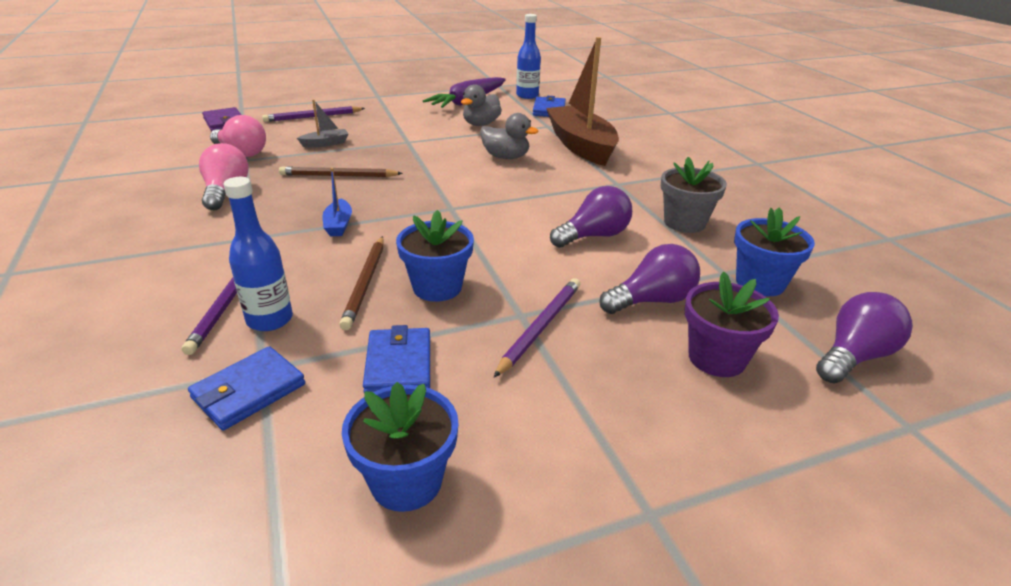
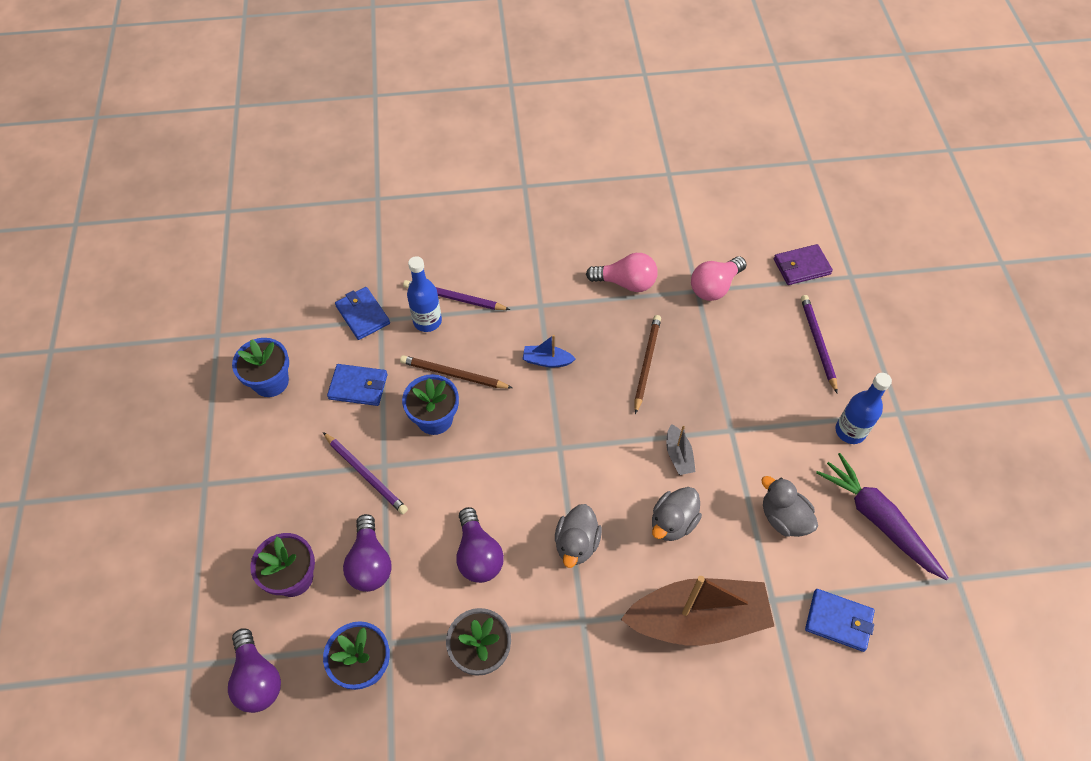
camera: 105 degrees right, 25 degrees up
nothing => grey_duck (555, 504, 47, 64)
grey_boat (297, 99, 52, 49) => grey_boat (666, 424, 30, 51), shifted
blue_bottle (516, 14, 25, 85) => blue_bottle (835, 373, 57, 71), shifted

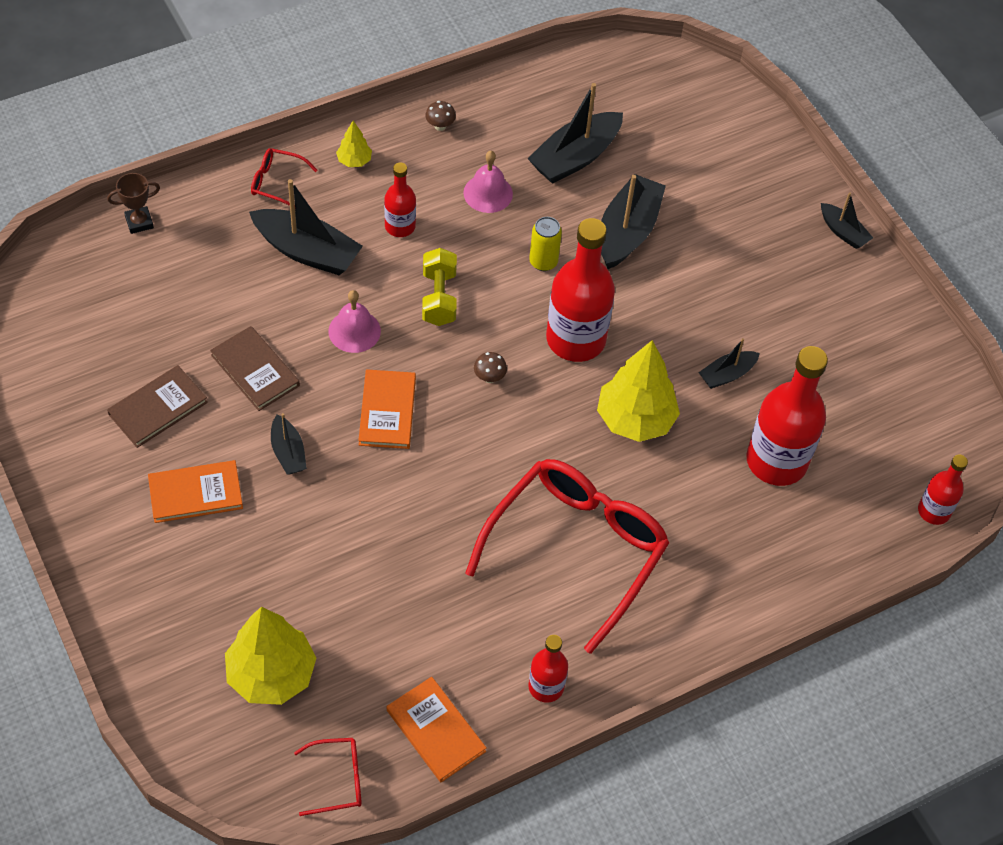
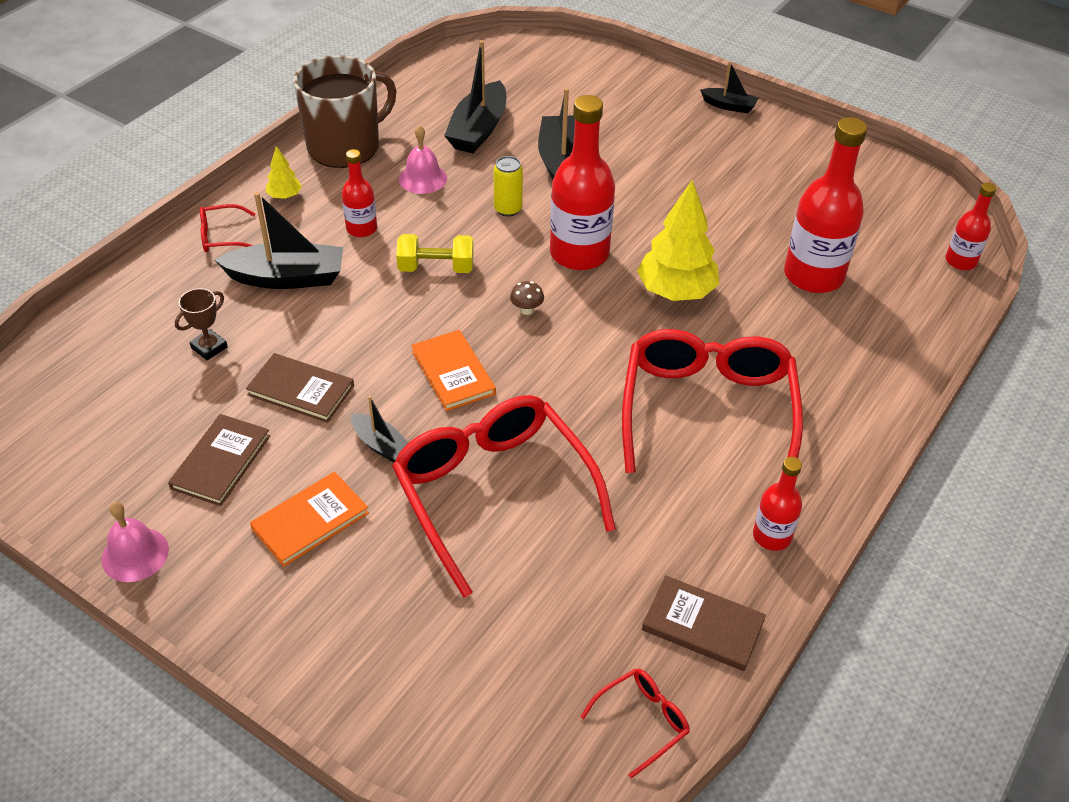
camera: 25 degrees left, 10 degrees down
yellow_tree (225, 607, 91, 98) => nothing
black_boat (698, 338, 62, 51) => nothing
nothing => red_glasses (392, 395, 224, 203)
brown_trophy (107, 173, 53, 61) => brown_trophy (175, 288, 53, 72), shifted
pink_bell (328, 290, 53, 63) => pink_bell (101, 502, 68, 80), shifted
brown_mushroom (425, 101, 31, 30) => brown_mug (293, 55, 104, 113)
orange_book (387, 677, 100, 105) => brown_book (642, 576, 124, 95)
yellow_dumbbell (422, 248, 35, 78) => yellow_dumbbell (396, 234, 78, 39), 60 degrees counterclockwise

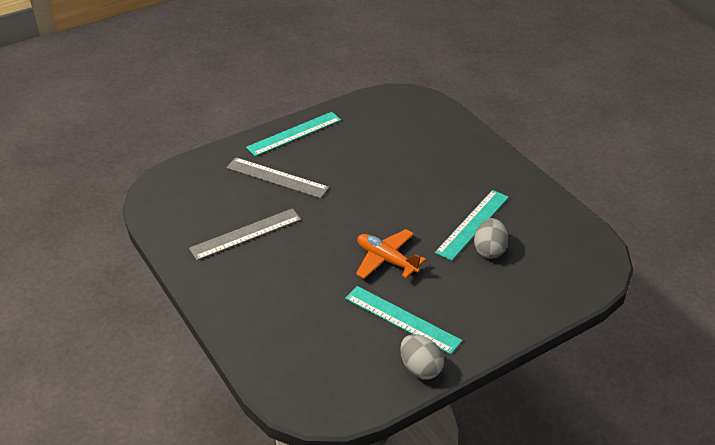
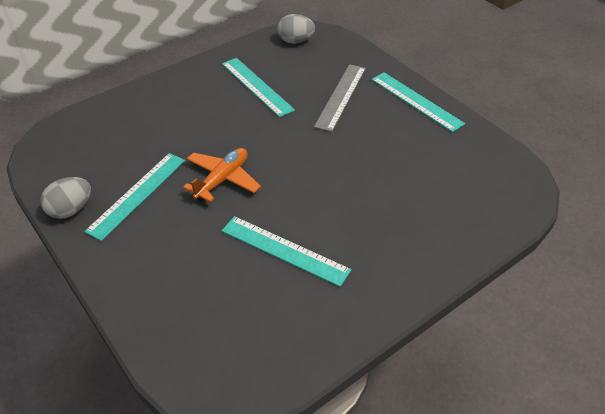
camera: 85 degrees right, 5 degrees up
grey_egg (474, 218, 34, 41) => grey_egg (277, 14, 38, 30), shifted
grey_ruler (189, 208, 112, 52) => turquoise_ruler (222, 58, 73, 59)

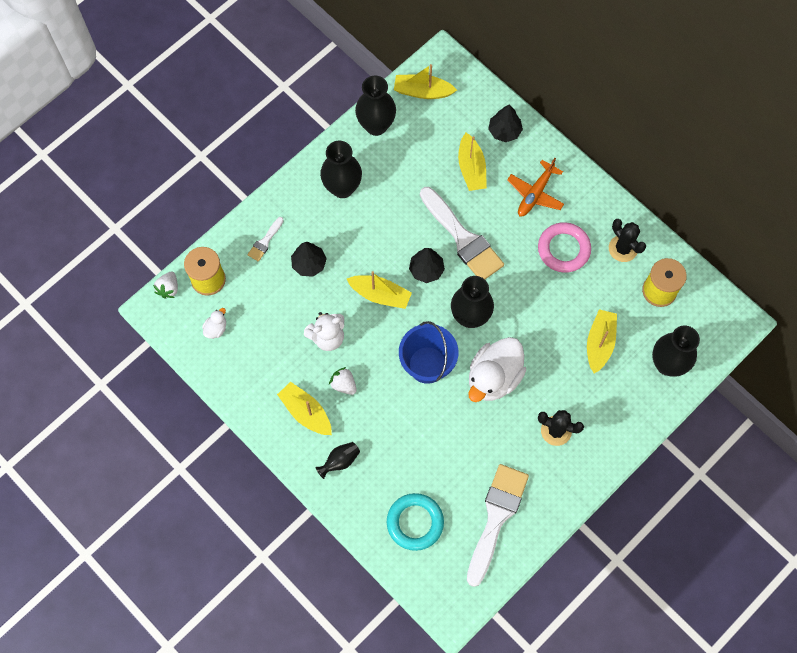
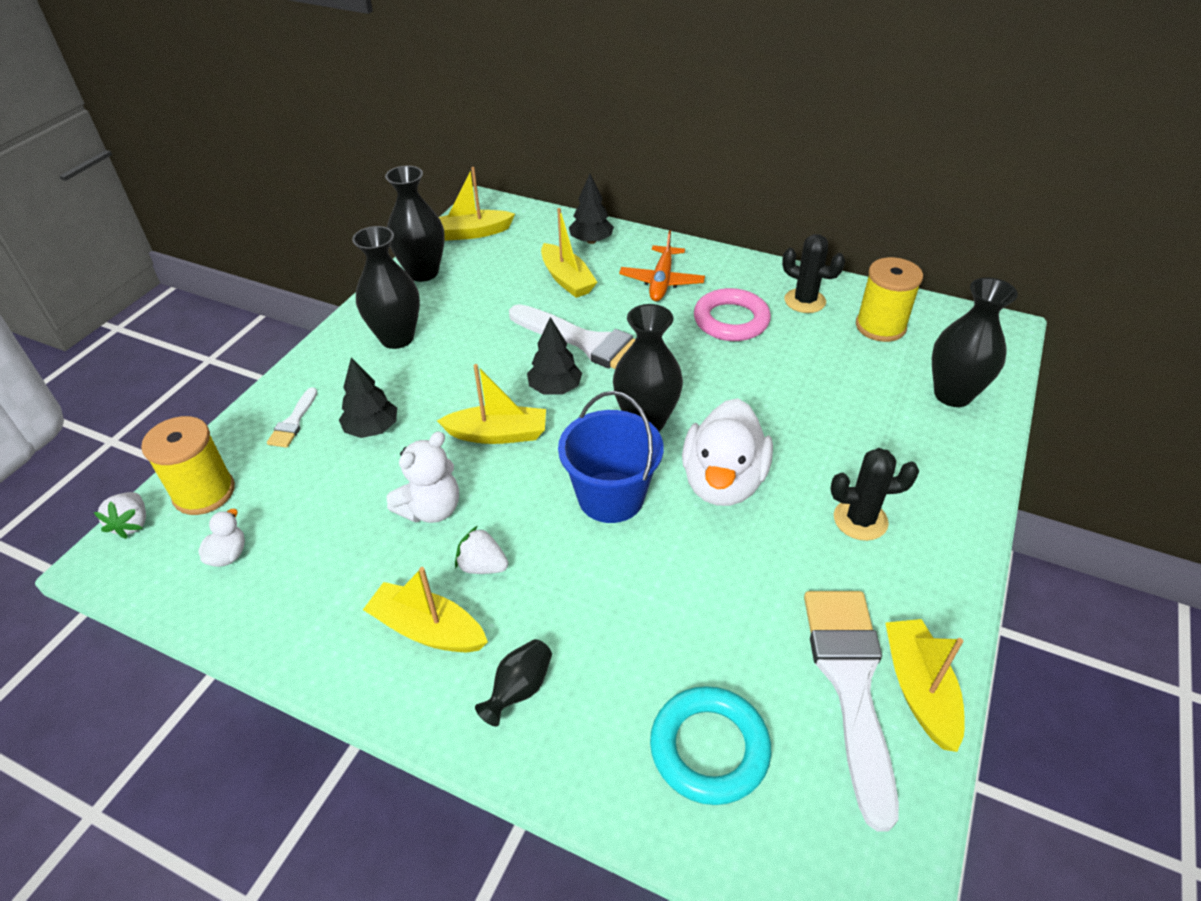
camera: 20 degrees left, 25 degrees down
yellow_boat (587, 309, 30, 65) => yellow_boat (885, 619, 80, 133), shifted

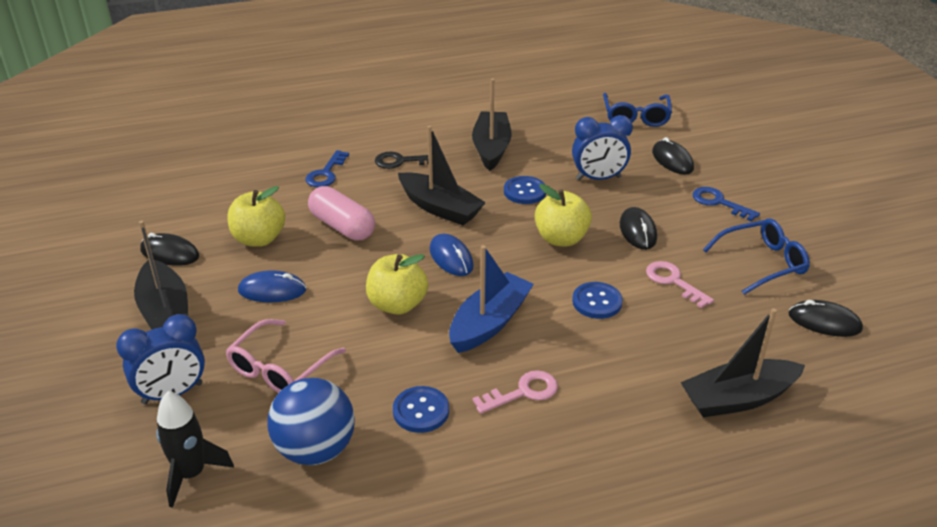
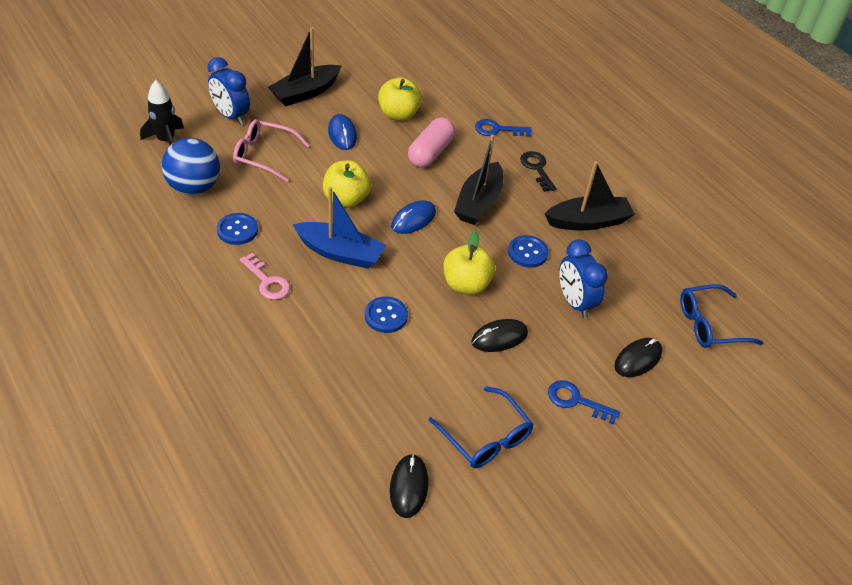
camera: 70 degrees right, 10 degrees up
black_mouse (140, 233, 59, 33) => nothing
pink_key (646, 261, 68, 47) => nothing
black_boat (680, 308, 125, 109) => nothing
blue_key (693, 187, 67, 35) => blue_key (548, 380, 72, 45), 90 degrees counterclockwise

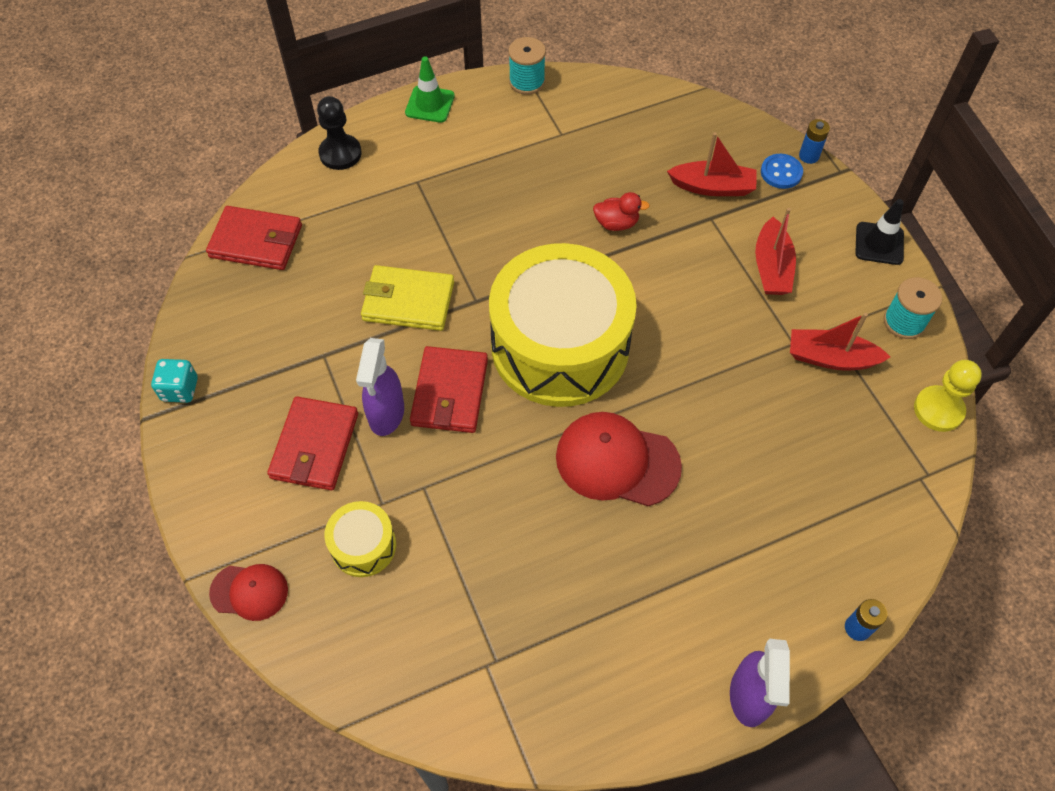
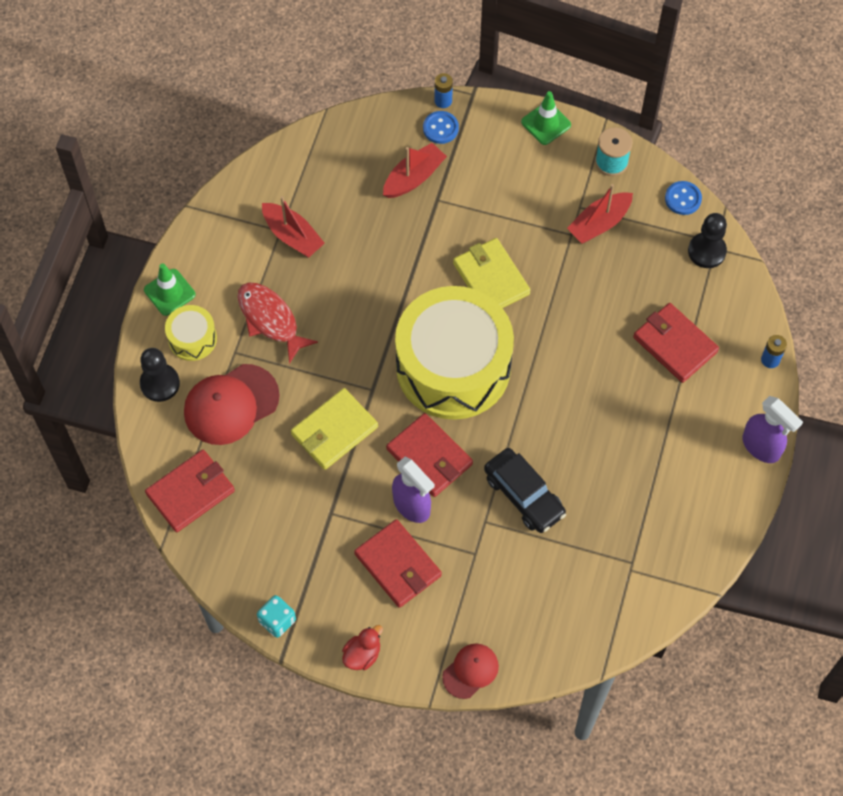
camera: 50 degrees left, 5 degrees up
turquoise_spool (508, 37, 38, 58) => nothing
nothing => red_fish (237, 283, 81, 81)
nothing => yellow_wallet (453, 238, 78, 70)
nothing => black_car (484, 448, 82, 85)
nothing => red_wallet (633, 303, 86, 80)
nothing => black_pawn (688, 213, 39, 55)
yellow_drum (325, 501, 71, 76) => yellow_drum (165, 305, 52, 56), shifted
red_cap (556, 412, 126, 94) => red_cap (184, 364, 96, 81), shifted
red_duck (593, 192, 57, 39) => red_duck (342, 625, 41, 45), shifted
red_boat (755, 208, 41, 87) => red_boat (262, 196, 63, 62), shifted
yellow_pawn (914, 360, 68, 72) => blue_button (665, 181, 37, 34)
black_traffic_cone (855, 199, 49, 66) => green_traffic_cone (521, 91, 50, 54)

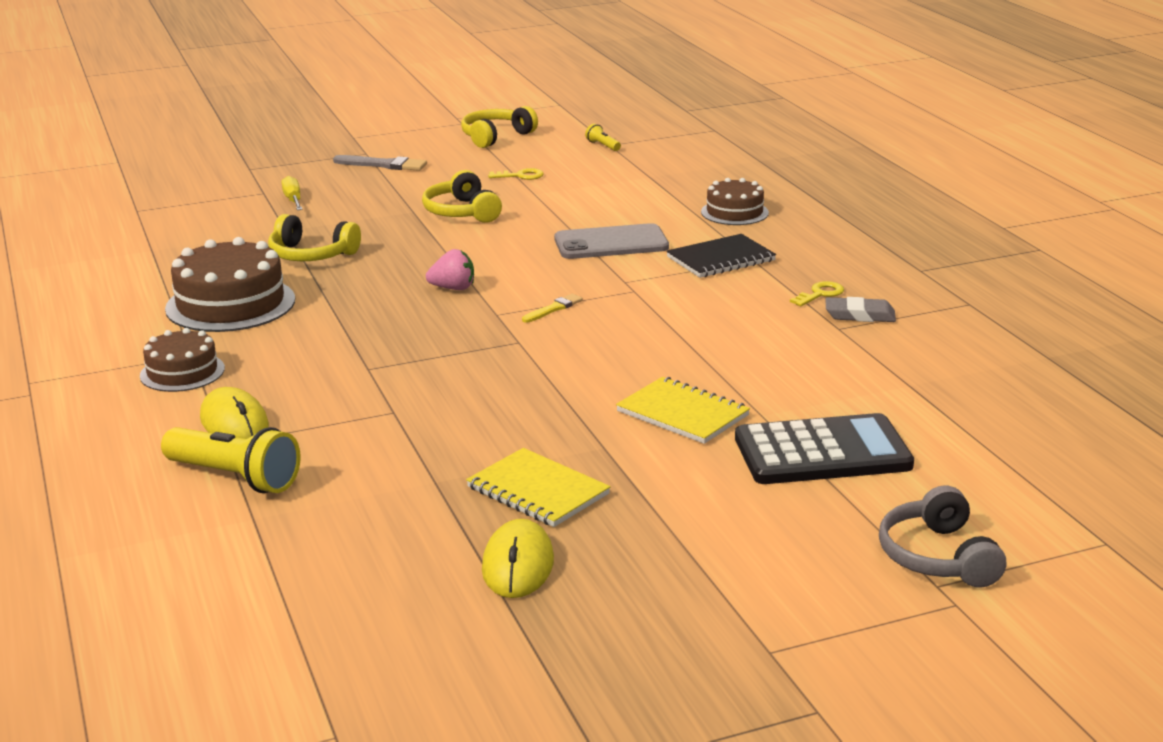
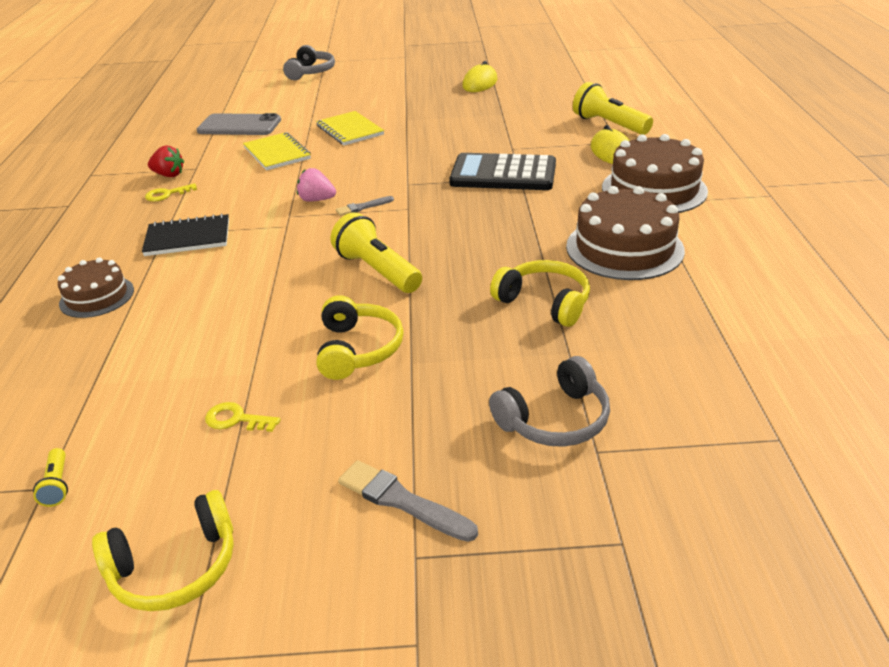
camera: 160 degrees left, 10 degrees up
nothing => yellow_flashlight (331, 212, 91, 81)
pink_strawberry (426, 249, 48, 41) => pink_strawberry (297, 168, 39, 34), shifted
yellow_notebook (466, 448, 145, 79) => yellow_notebook (243, 132, 68, 38), shifted
grey_phone (554, 223, 115, 36) => grey_phone (197, 113, 84, 22), shifted
black_calculator (735, 413, 179, 71) => black_calculator (449, 153, 107, 37), shifted
yellow_screwdriver (281, 176, 22, 34) => grey_headphones (489, 356, 121, 91)
grey_eraser (826, 297, 70, 25) => red_strawberry (148, 145, 36, 32)
yellow_brush (522, 294, 61, 29) => grey_brush (336, 196, 58, 20)
brown_cake (140, 328, 85, 64) => brown_cake (602, 134, 106, 79), x1.68

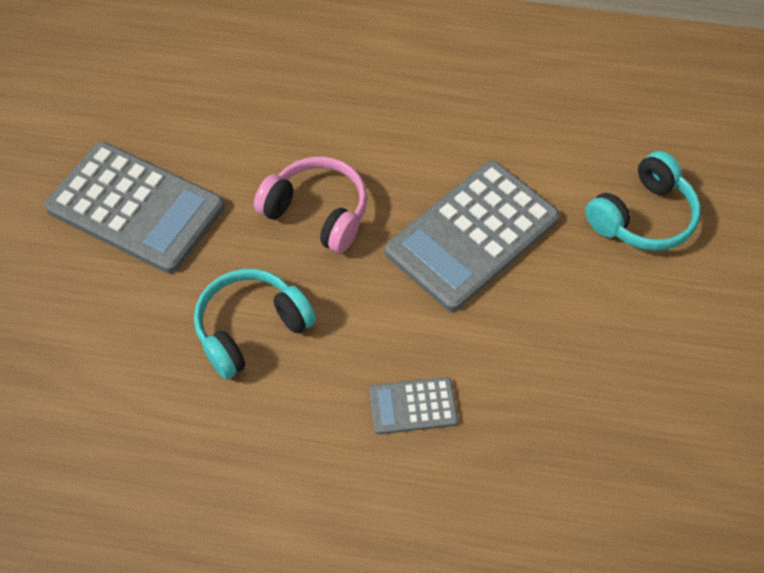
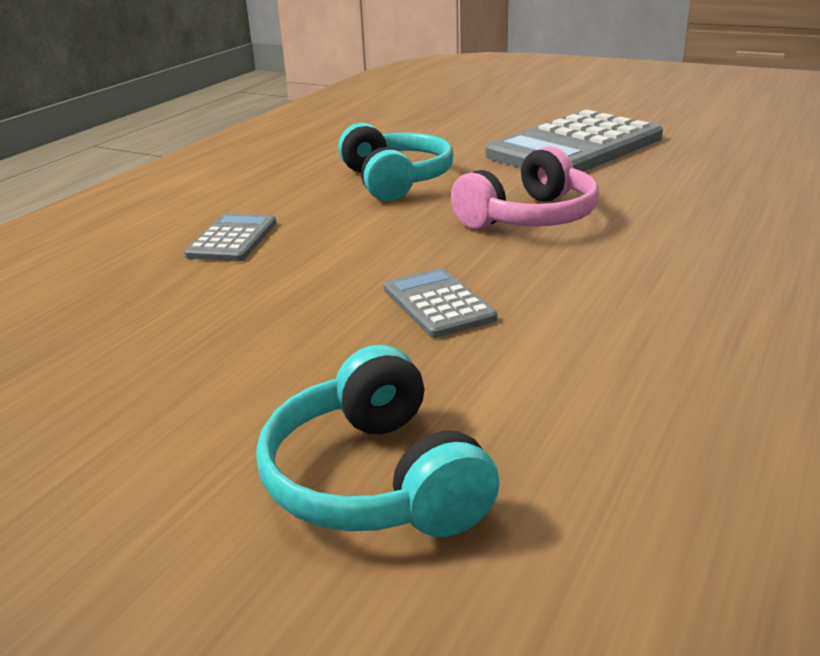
camera: 110 degrees right, 30 degrees down
grey_calculator (385, 161, 175, 151) => grey_calculator (383, 268, 114, 70), x0.48

